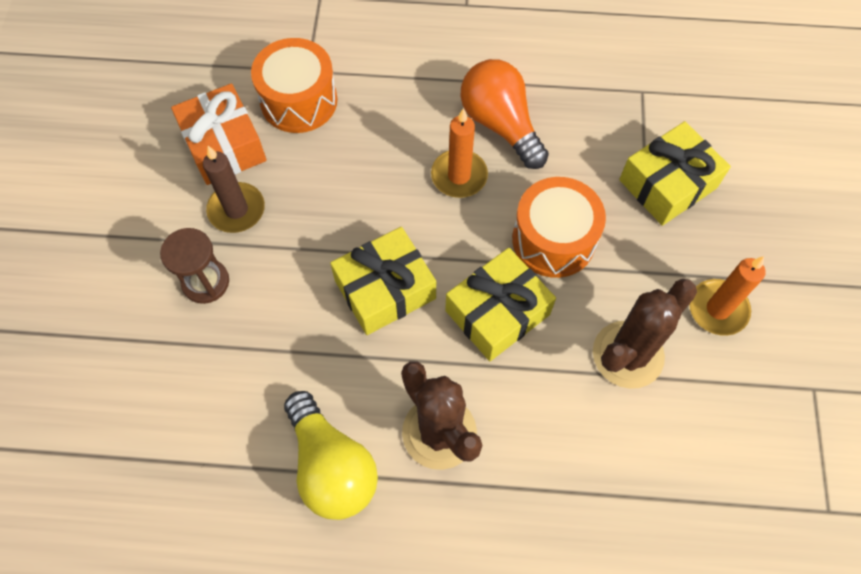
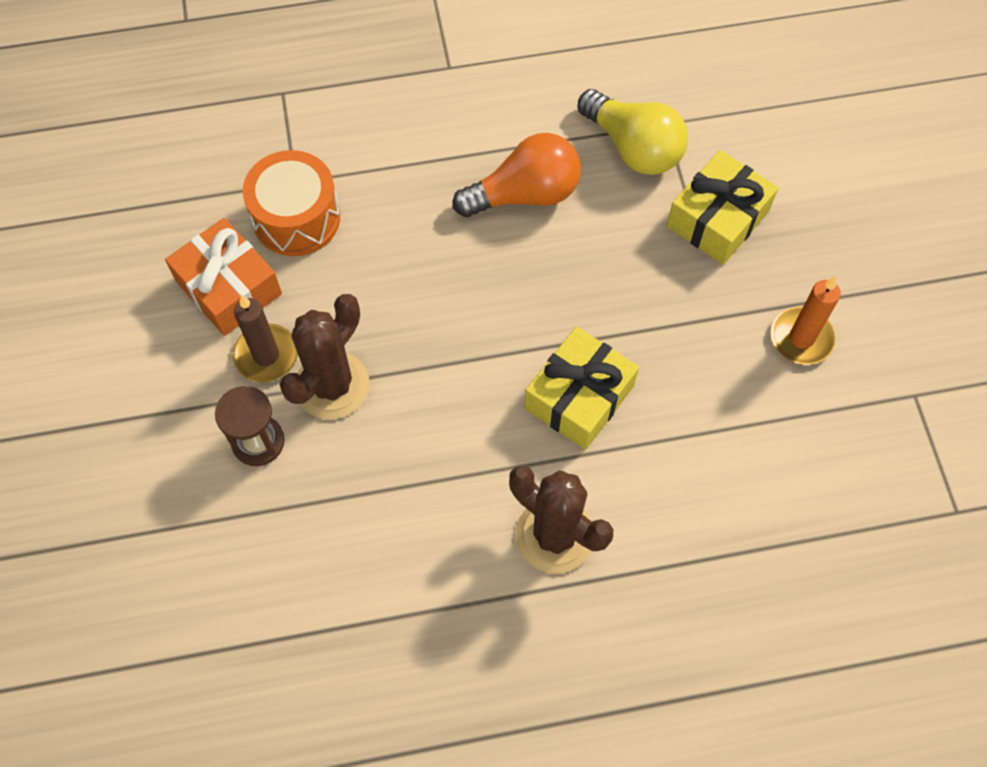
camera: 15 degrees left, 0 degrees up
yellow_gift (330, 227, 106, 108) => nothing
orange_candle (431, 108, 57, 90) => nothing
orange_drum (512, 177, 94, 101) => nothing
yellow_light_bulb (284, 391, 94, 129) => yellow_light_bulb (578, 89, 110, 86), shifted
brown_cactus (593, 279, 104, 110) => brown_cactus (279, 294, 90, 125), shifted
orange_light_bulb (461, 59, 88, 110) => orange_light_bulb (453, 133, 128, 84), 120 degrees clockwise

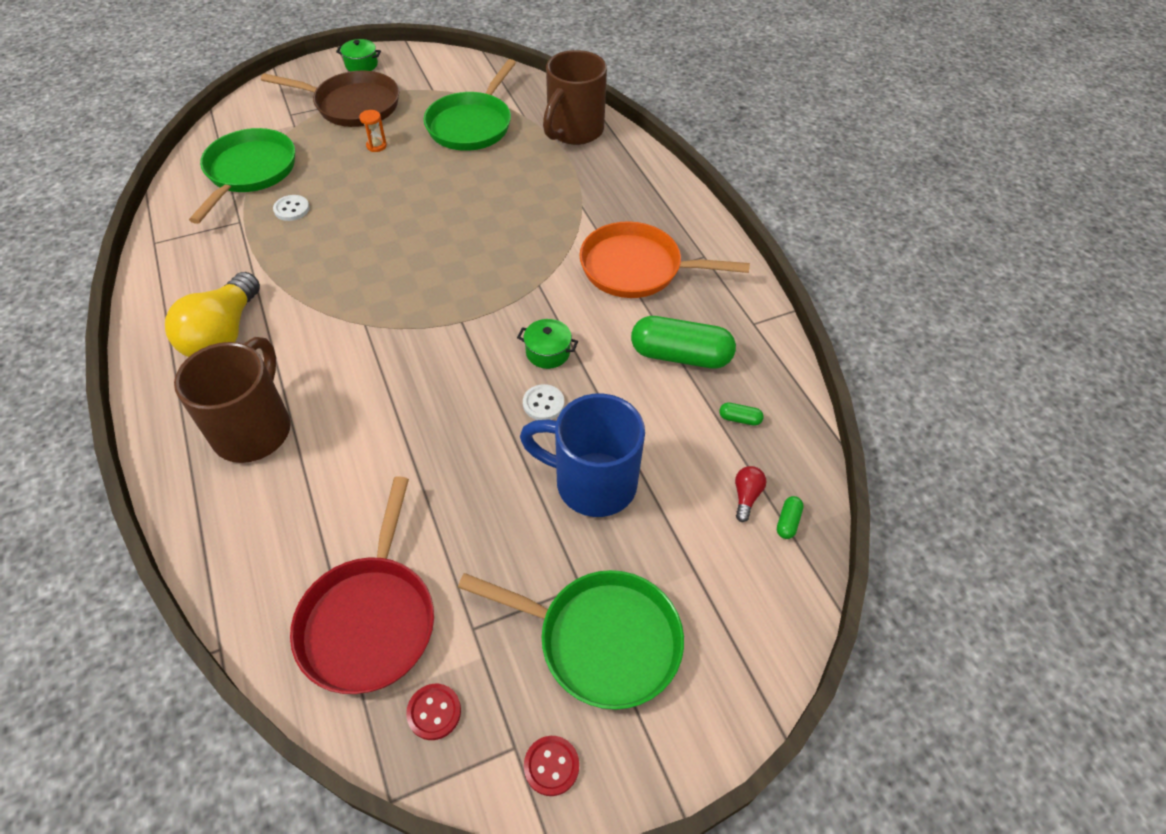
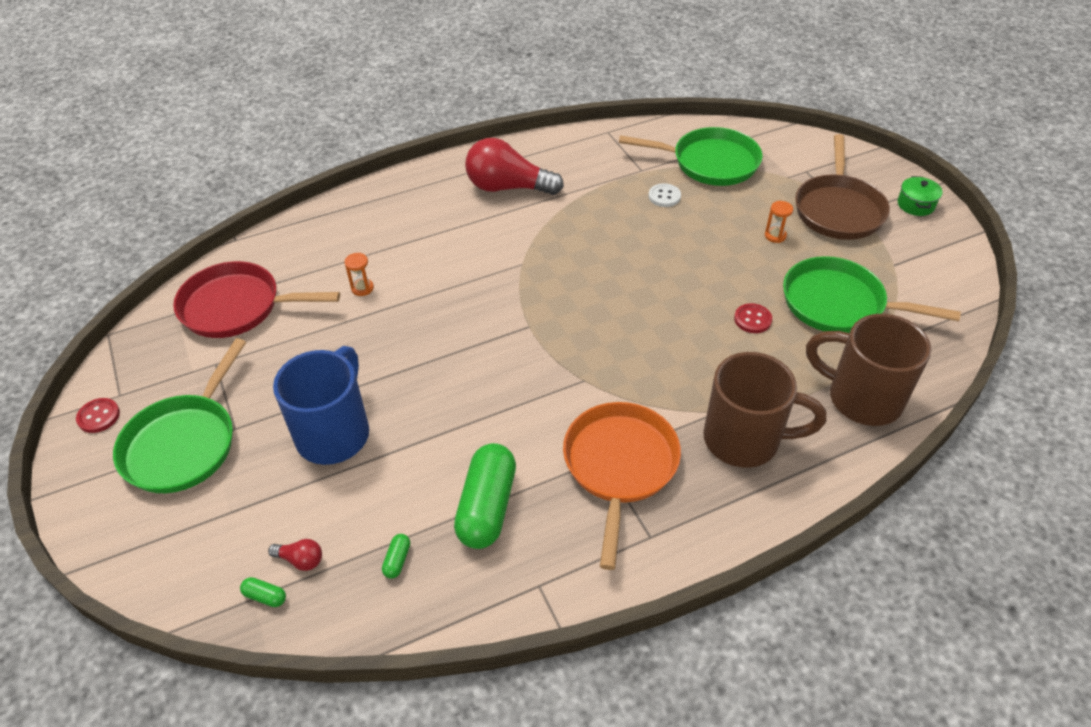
camera: 90 degrees right, 5 degrees down
green_pot (517, 319, 61, 50) => nothing
white_button (523, 384, 41, 36) => nothing
nothing => orange_hourglass (345, 253, 29, 43)
brown_mug (174, 337, 117, 126) => brown_mug (703, 352, 123, 116), shifted
red_button (406, 684, 55, 56) => red_button (734, 303, 38, 30), shifted
yellow_light_bulb (165, 272, 95, 85) => red_light_bulb (465, 138, 99, 57)

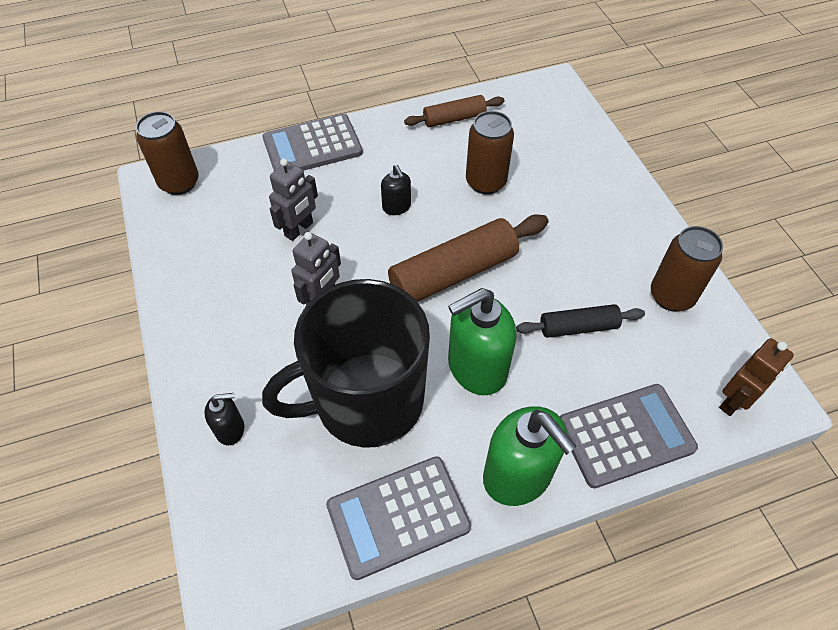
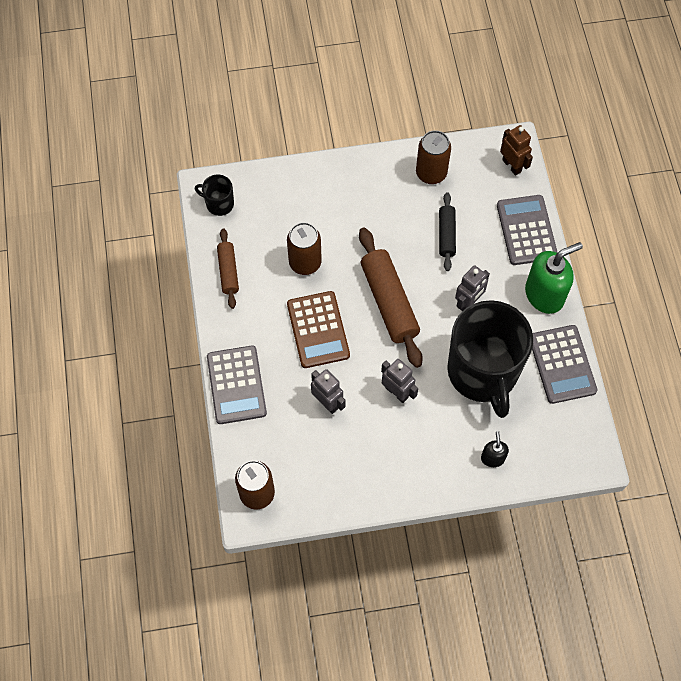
camera: 80 degrees left, 10 degrees up
nothing => black_mug (195, 175, 39, 41)
black_soap_dispenser (381, 165, 30, 50) => brown_calculator (287, 291, 63, 77)
green_soap_dispenser (448, 288, 68, 107) => grey_robot (455, 265, 35, 46)

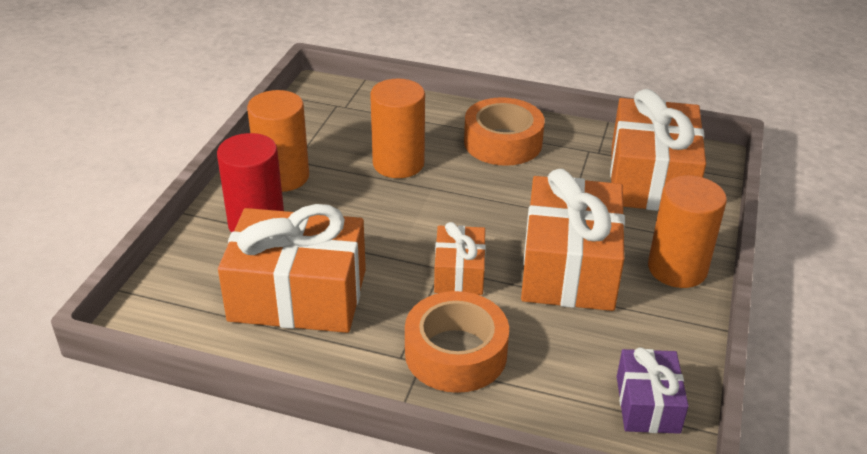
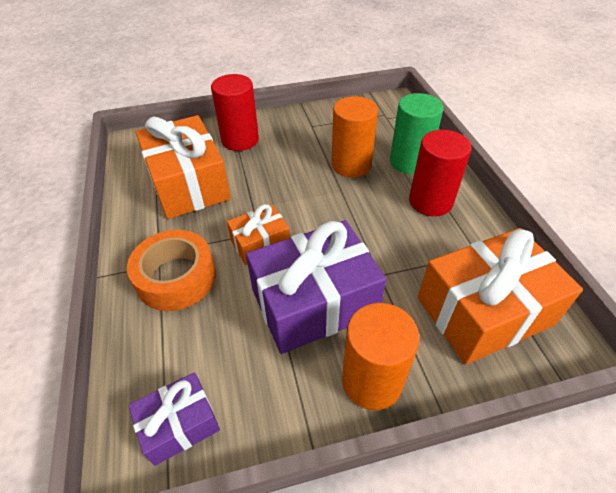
camera: 60 degrees right, 10 degrees up
orange_cylinder (247, 90, 62, 102) => nothing
nothing => green_cylinder (390, 93, 54, 81)
orange_tape (464, 97, 81, 69) => red_cylinder (409, 130, 63, 86)
orange_gift (521, 169, 104, 142) => purple_gift (246, 220, 140, 134)

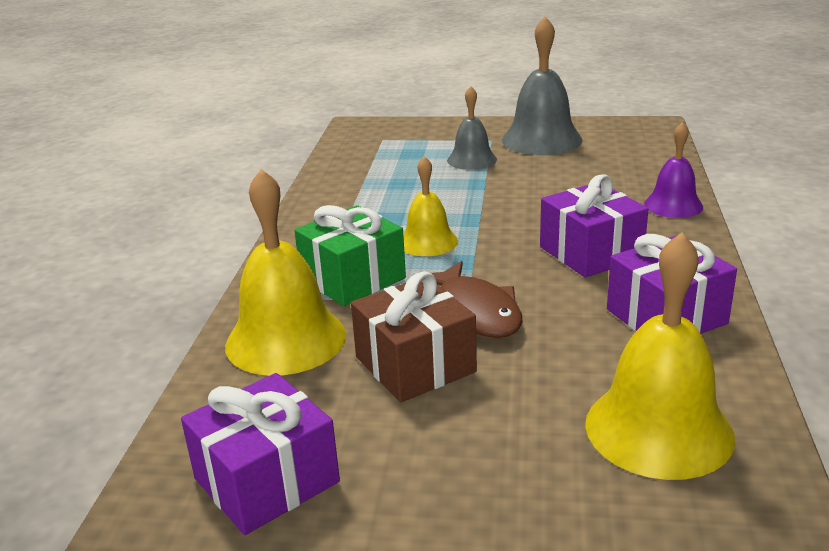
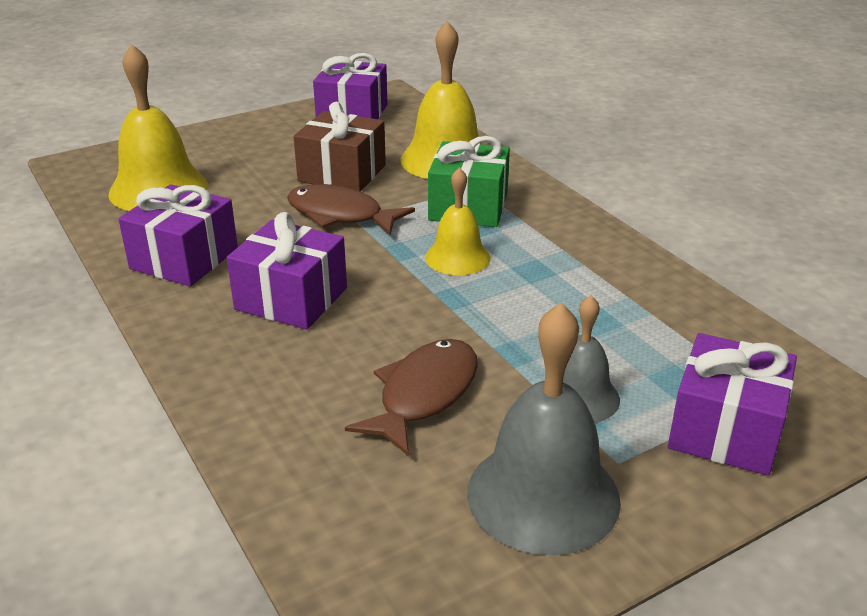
camera: 140 degrees right, 5 degrees up
purple_bell (644, 122, 59, 96) => nothing
nothing => brown_fish (345, 339, 133, 117)
nothing => purple_gift (668, 333, 129, 143)

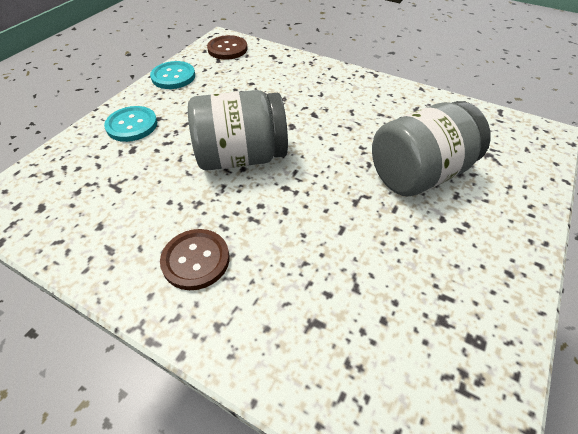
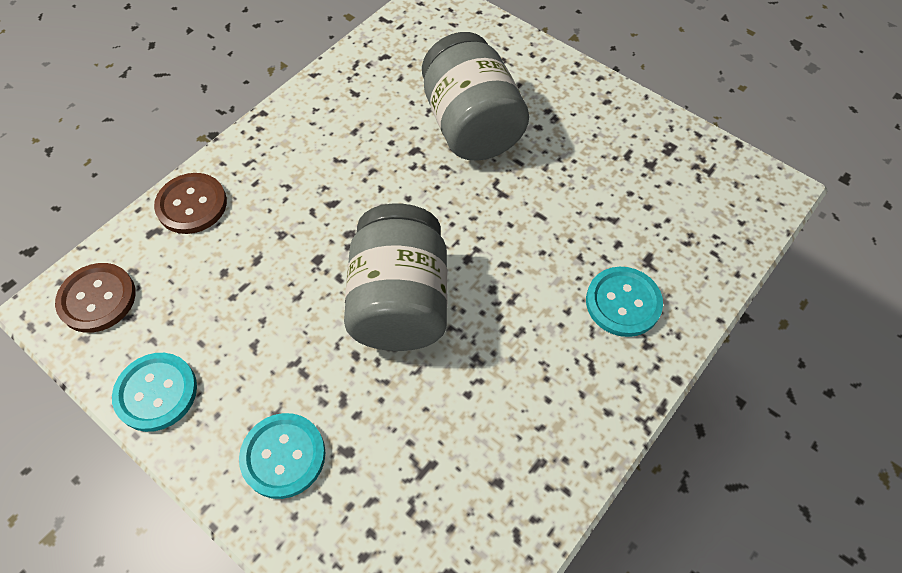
camera: 80 degrees left, 10 degrees up
nothing => turquoise_button (586, 267, 77, 70)
brown_button (160, 229, 70, 61) => brown_button (154, 173, 73, 61), shifted

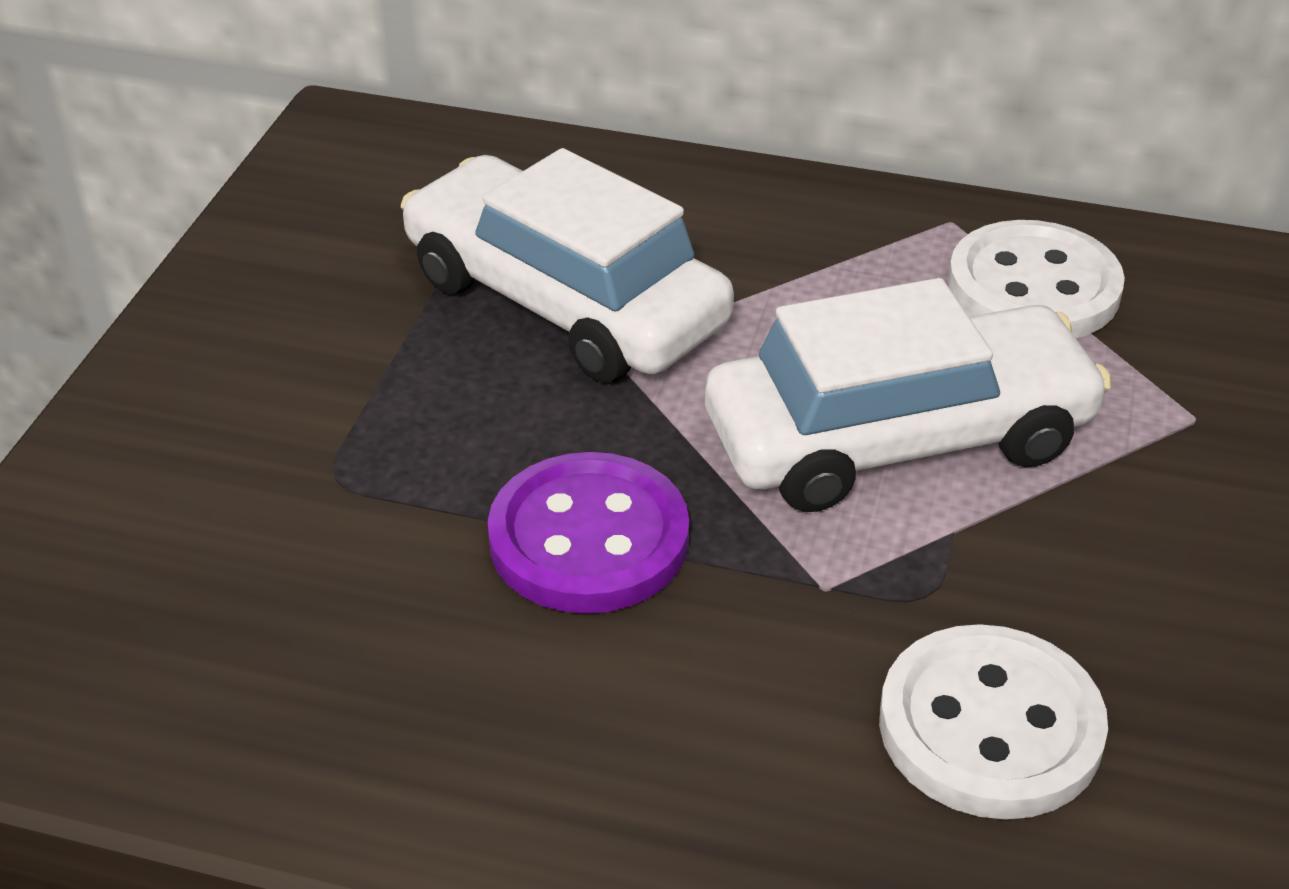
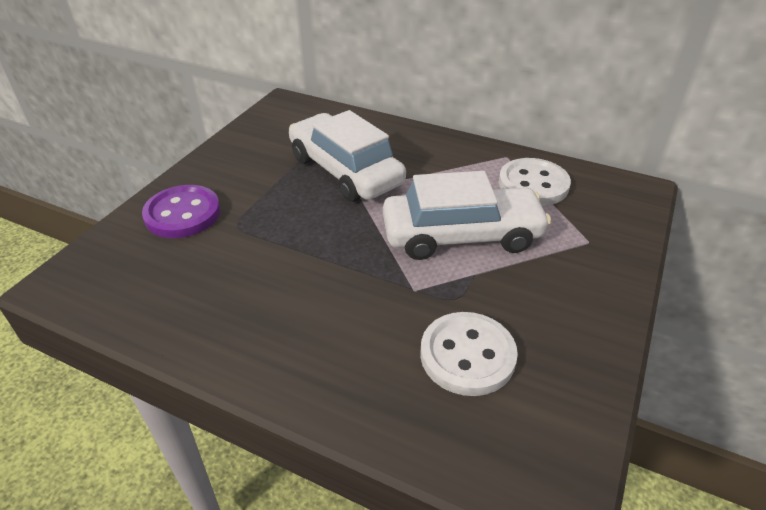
camera: 10 degrees right, 0 degrees up
purple_button (488, 452, 201, 162) => purple_button (142, 185, 79, 53), shifted

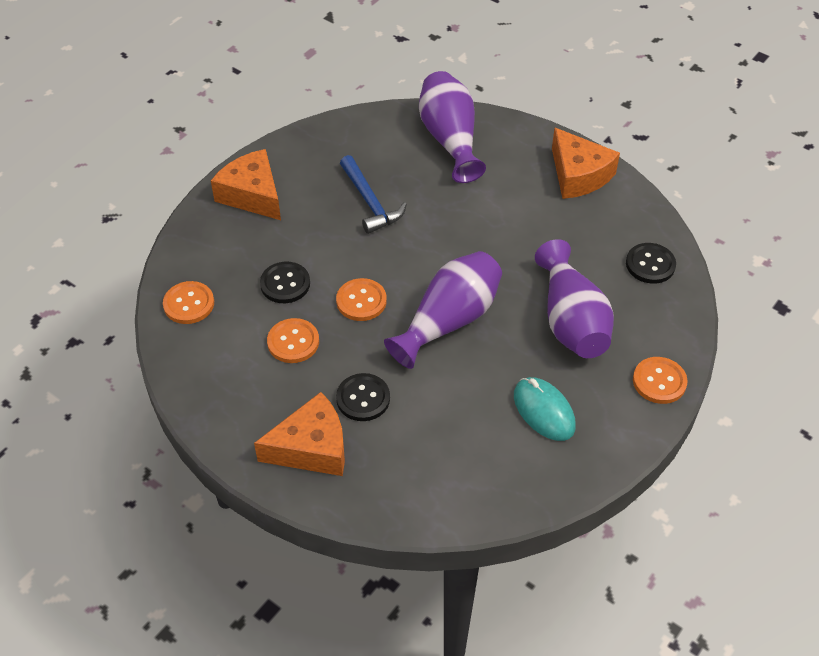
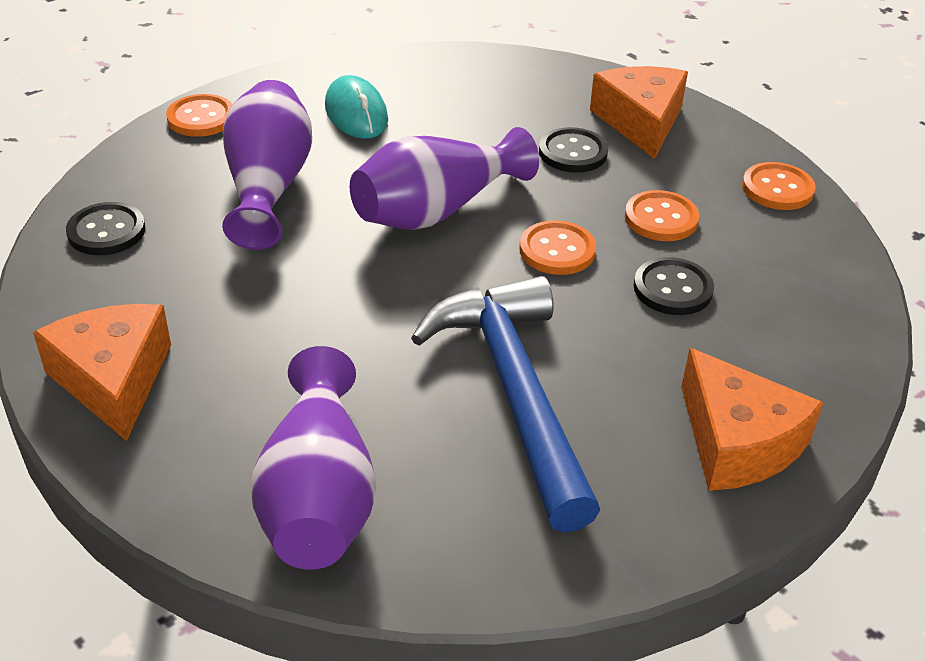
camera: 170 degrees left, 10 degrees down
orange_button (163, 281, 51, 43) => orange_button (742, 162, 74, 48), shifted
orange_cheese (254, 392, 91, 84) => orange_cheese (590, 66, 98, 93), 90 degrees clockwise
blue_hammer (340, 155, 67, 79) => blue_hammer (411, 276, 189, 256), x1.68

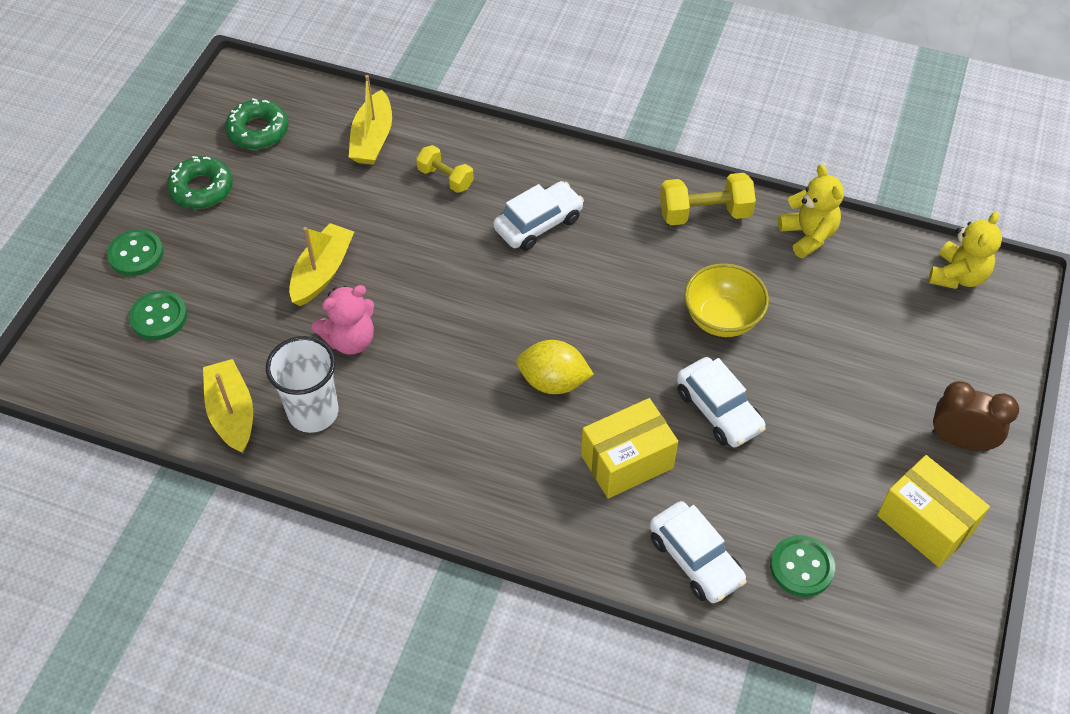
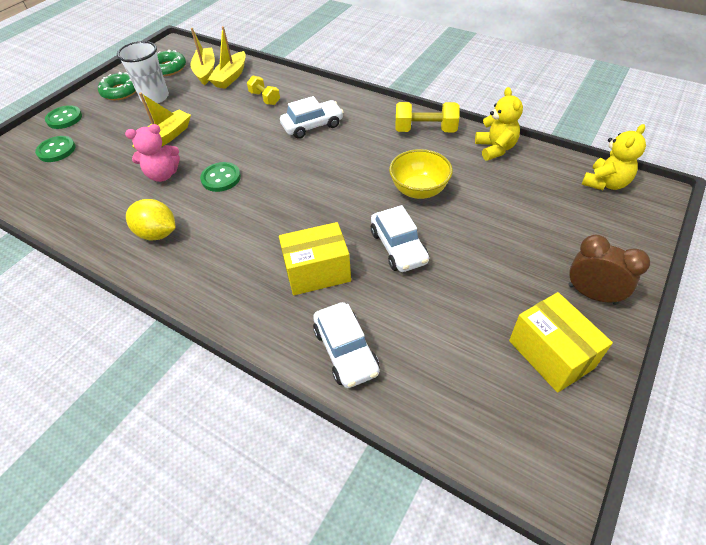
camera: 15 degrees right, 5 degrees down
yellow_boat (203, 359, 50, 94) => yellow_boat (190, 28, 25, 57), shifted
white_cup (266, 336, 72, 97) => white_cup (117, 41, 52, 63), shifted
yellow_lemon (516, 340, 78, 54) => yellow_lemon (126, 199, 50, 41), shifted
green_button (770, 535, 65, 62) => green_button (200, 162, 41, 30), shifted

